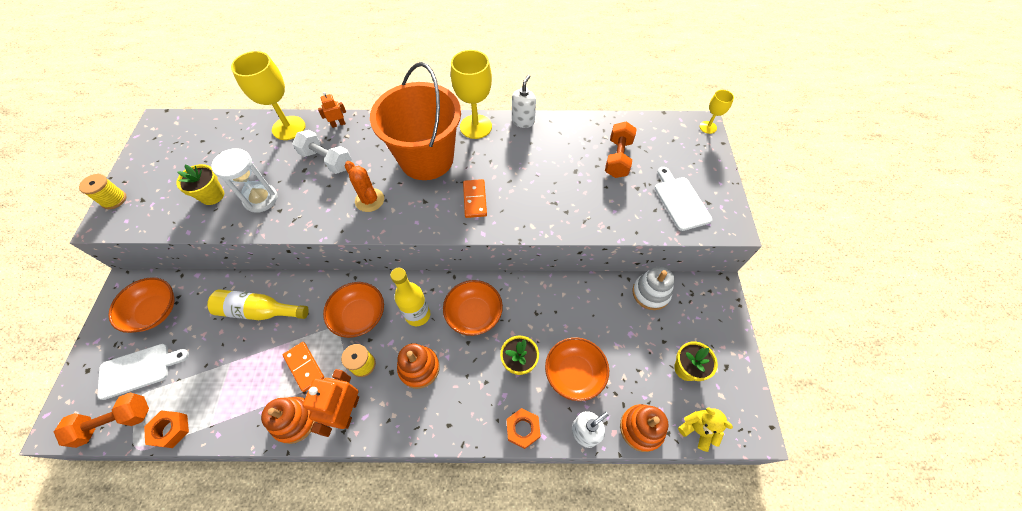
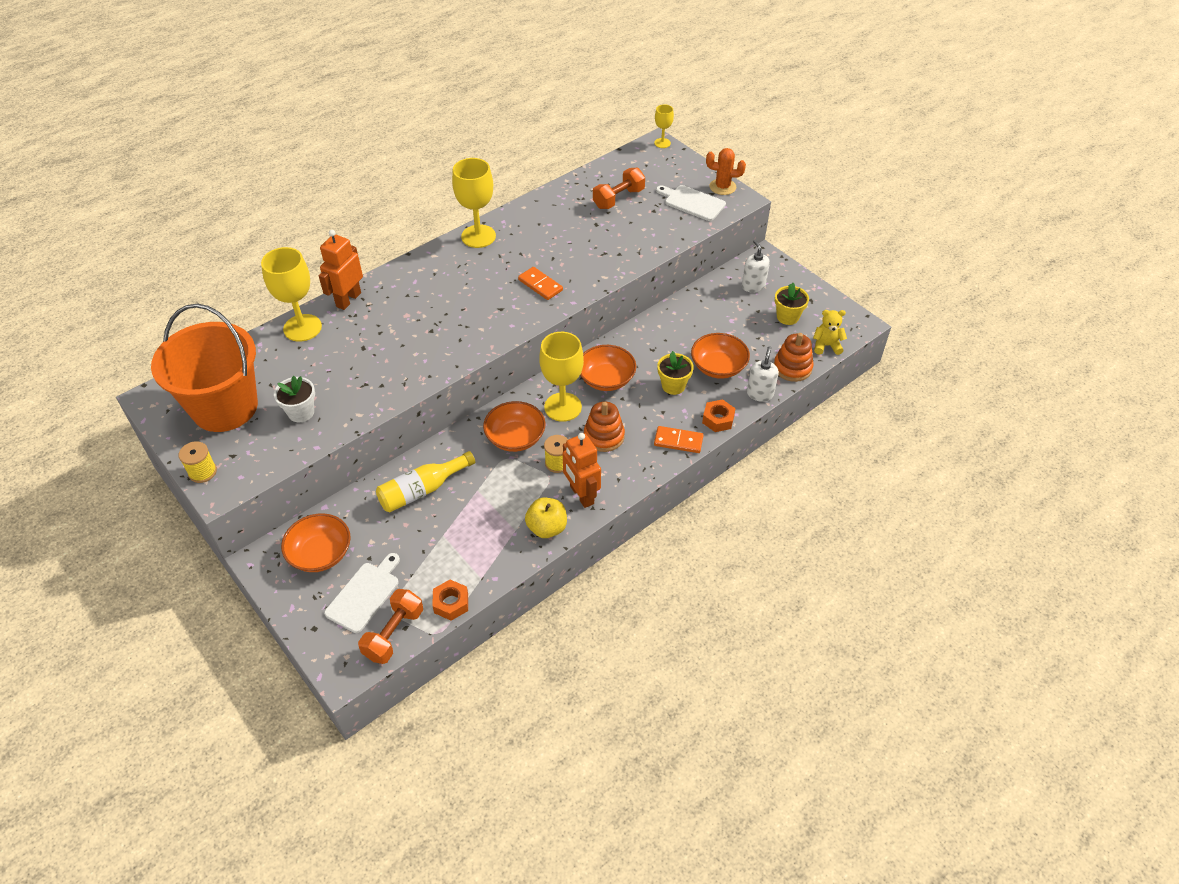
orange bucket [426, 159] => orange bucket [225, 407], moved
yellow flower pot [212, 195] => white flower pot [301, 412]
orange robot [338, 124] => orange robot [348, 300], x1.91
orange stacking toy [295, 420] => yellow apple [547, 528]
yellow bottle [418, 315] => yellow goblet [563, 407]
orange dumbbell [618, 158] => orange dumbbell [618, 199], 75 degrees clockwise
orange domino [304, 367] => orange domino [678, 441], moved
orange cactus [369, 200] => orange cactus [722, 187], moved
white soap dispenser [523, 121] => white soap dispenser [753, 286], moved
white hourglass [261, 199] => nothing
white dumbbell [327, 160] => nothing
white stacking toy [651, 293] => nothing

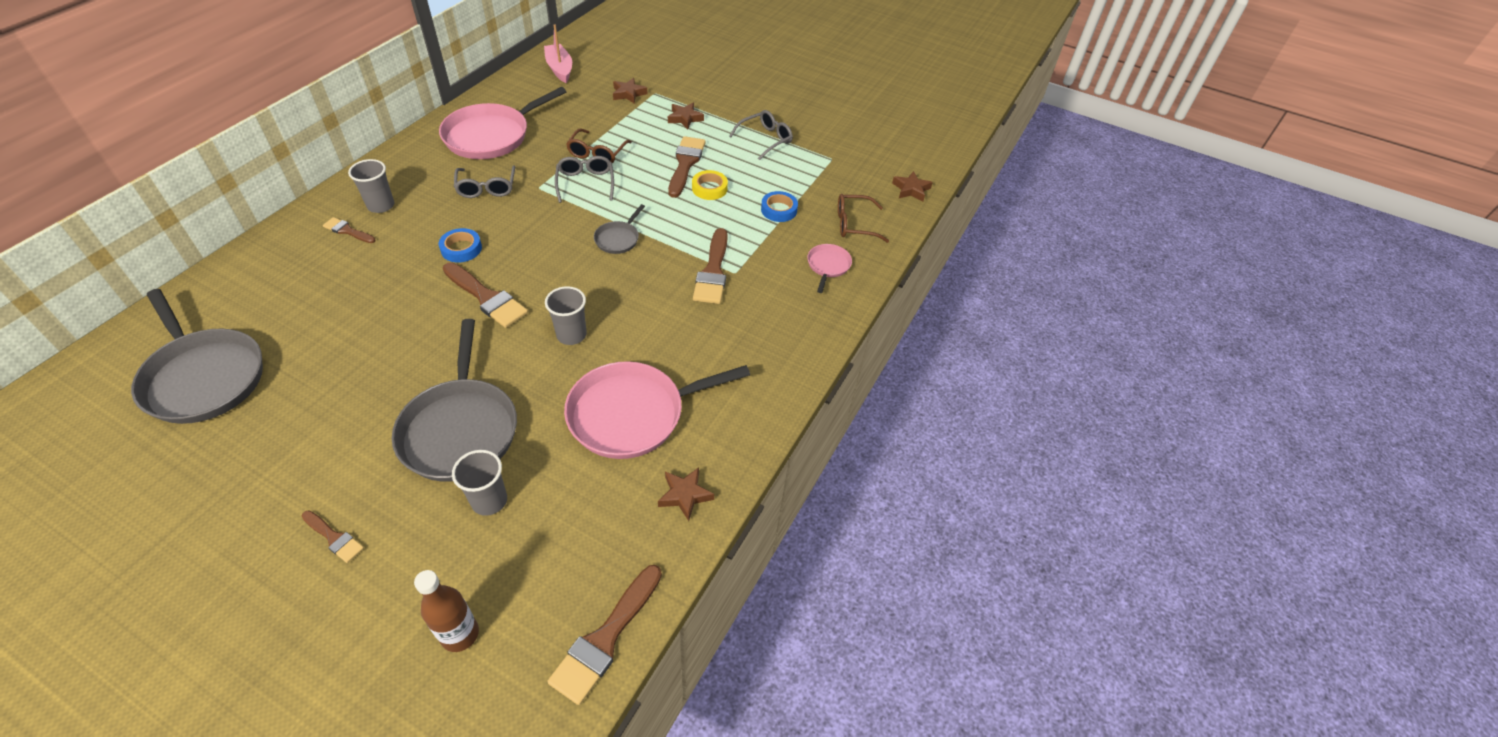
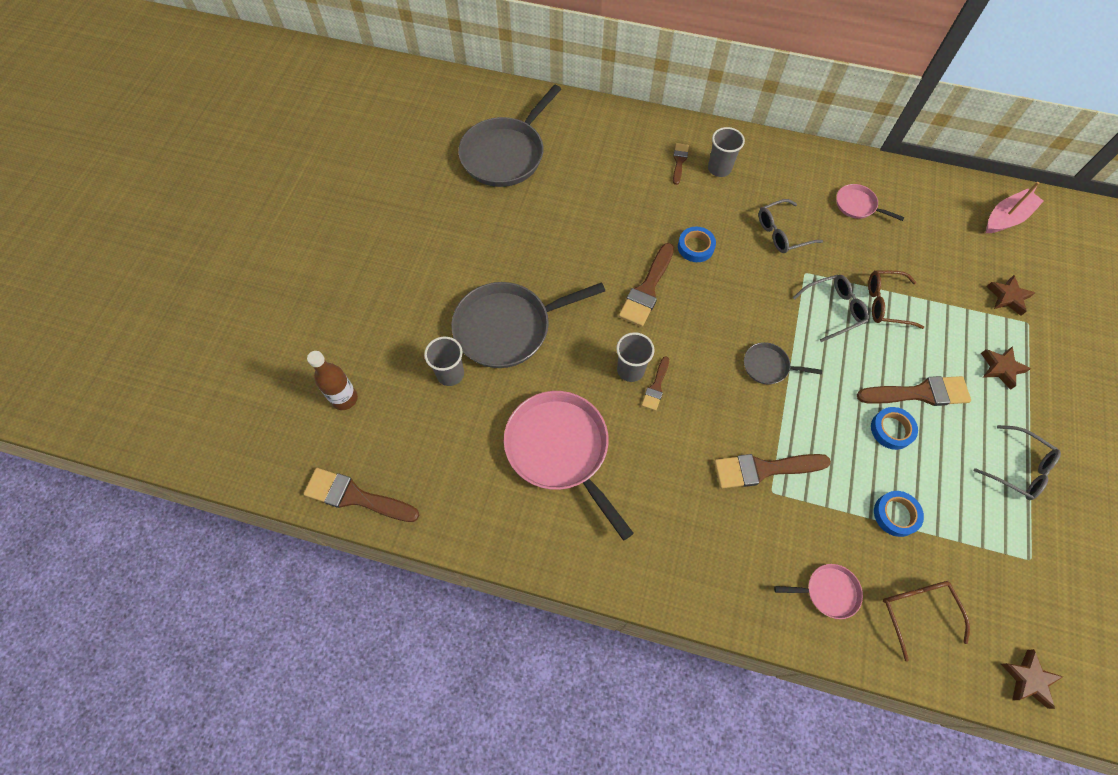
brown brush [334, 538] => brown brush [656, 387], moved
pink pan [491, 136] => pink pan [857, 205], x0.47
yellow tape [709, 188] => blue tape [891, 430]
brown star [685, 495] => nothing

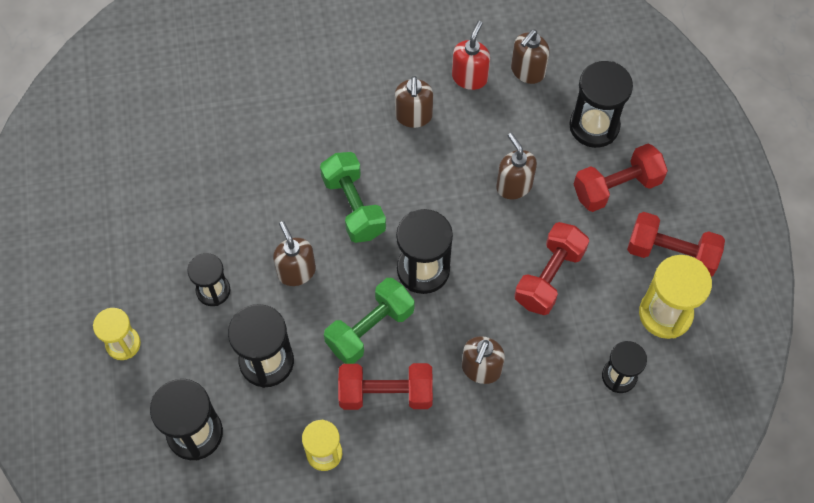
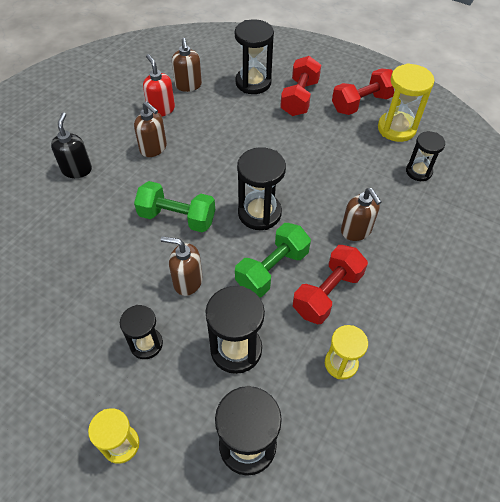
nothing => black soap dispenser [77, 170]
green dumbbell [370, 329] => green dumbbell [272, 269], 45 degrees clockwise
brown soap dispenser [514, 185] => nothing
red dumbbell [549, 277] => nothing

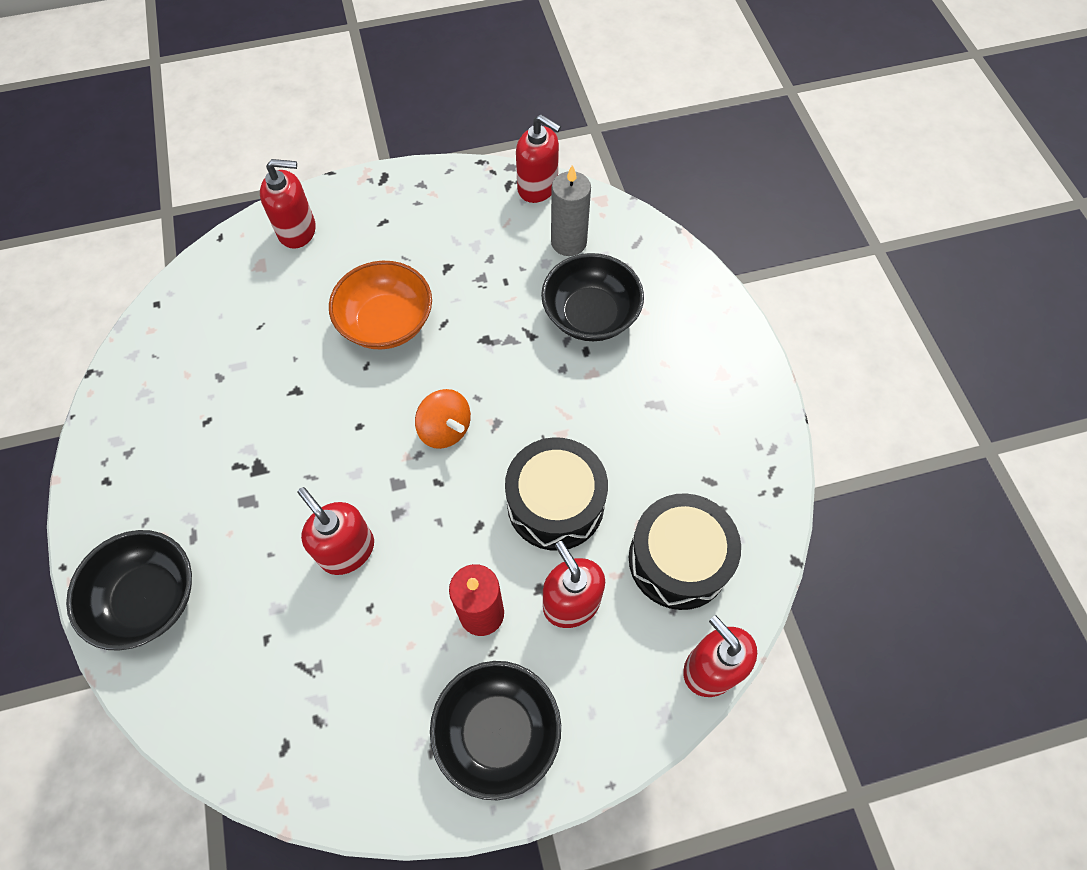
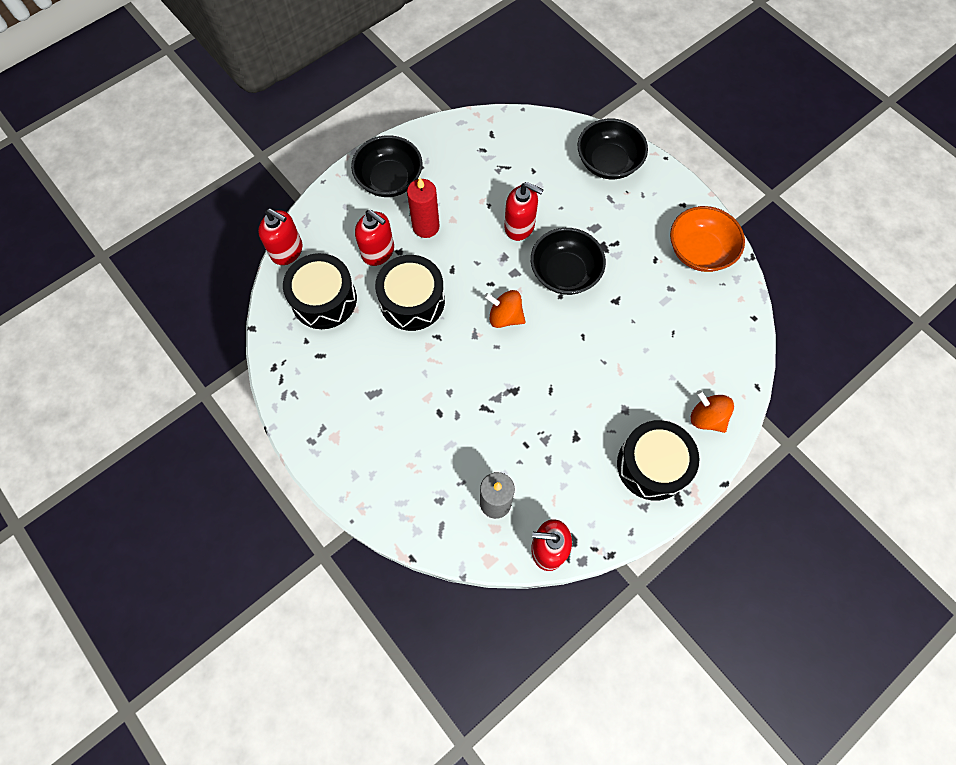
black bowl [590, 315] => black bowl [565, 273], moved
nothing => black drum [652, 465]
orange bowl [386, 322] => orange bowl [699, 251], moved
red soap dispenser [297, 231] => orange spinning top [706, 418]

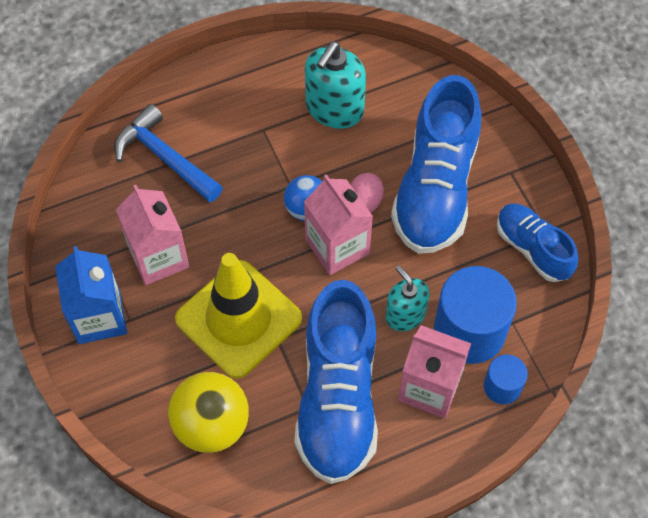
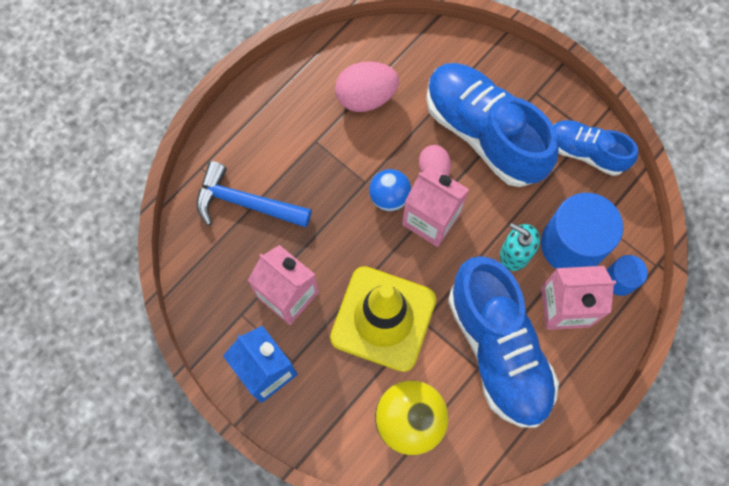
turquoise soap dispenser [334, 109] => pink egg [366, 97]
blue shoe [435, 188] => blue shoe [484, 133], 150 degrees clockwise

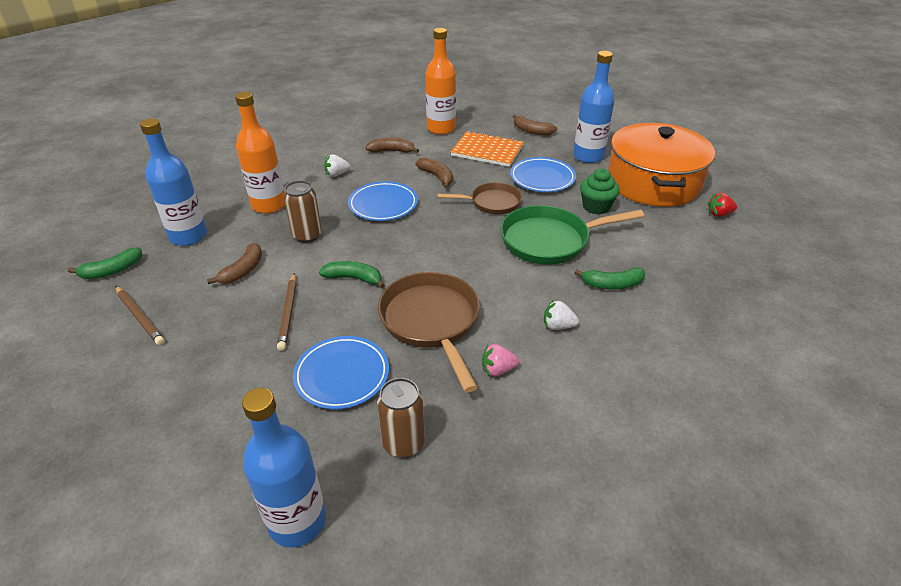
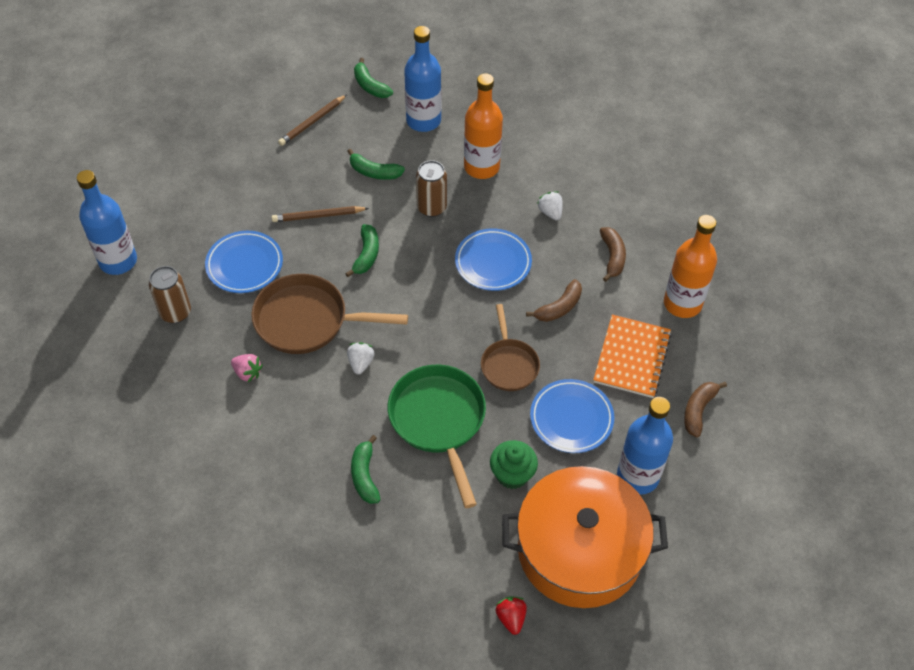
pink strawberry [498, 370] => pink strawberry [247, 373], 135 degrees clockwise
brown pan [431, 322] => brown pan [307, 320], 150 degrees counterclockwise
brown banana [243, 271] => green banana [374, 172]
white strawberry [558, 326] => white strawberry [361, 363], moved

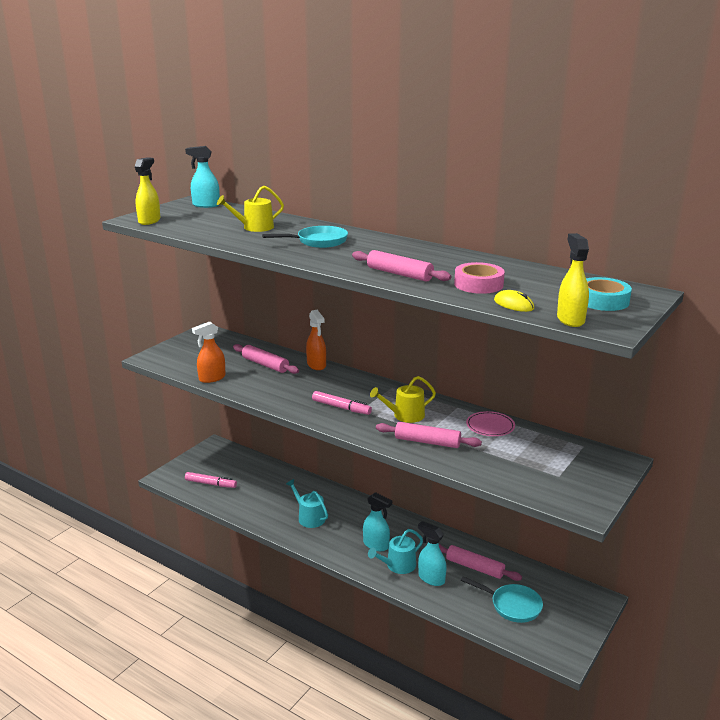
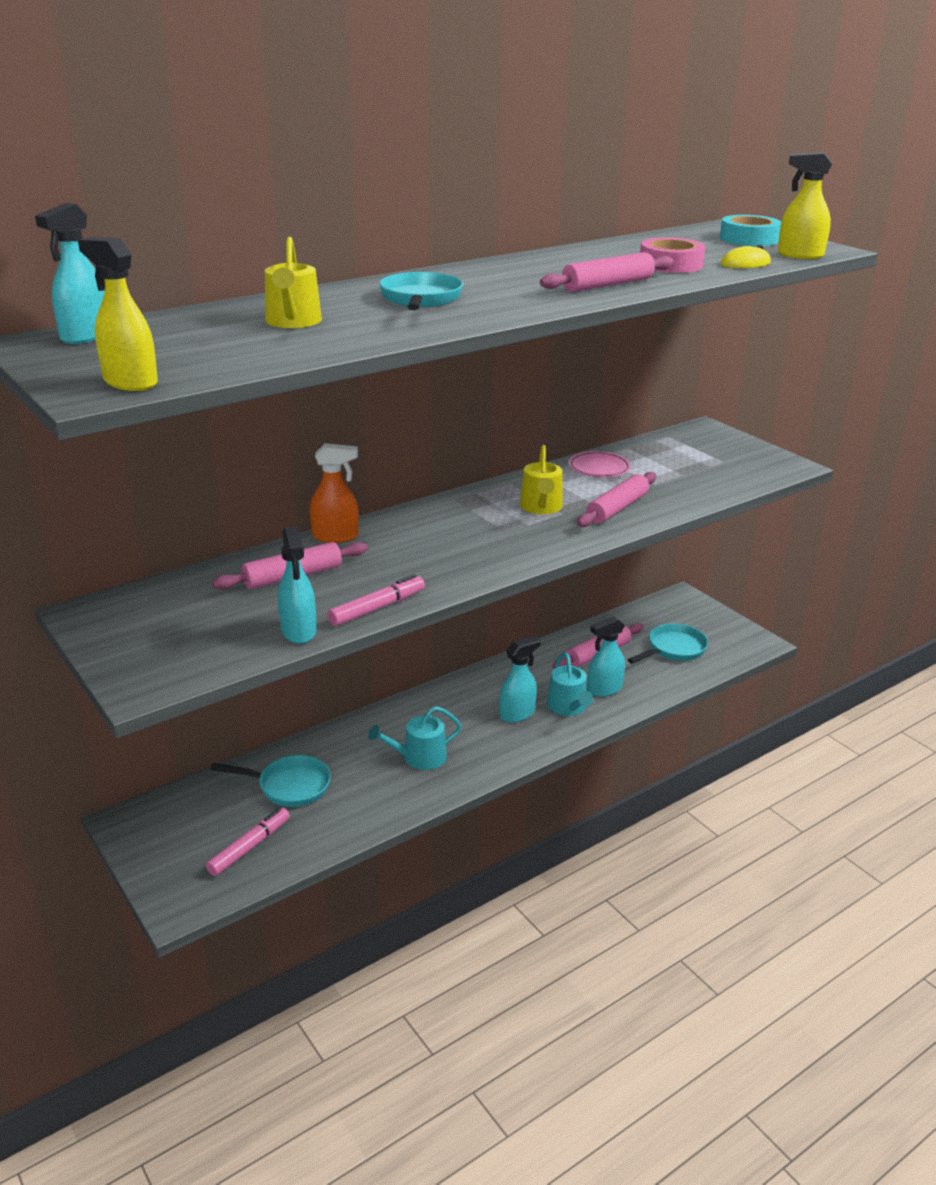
nothing => turquoise pan [289, 786]
orange spray bottle [212, 378] => turquoise spray bottle [299, 631]
pink marker [341, 407] => pink marker [377, 608], moved

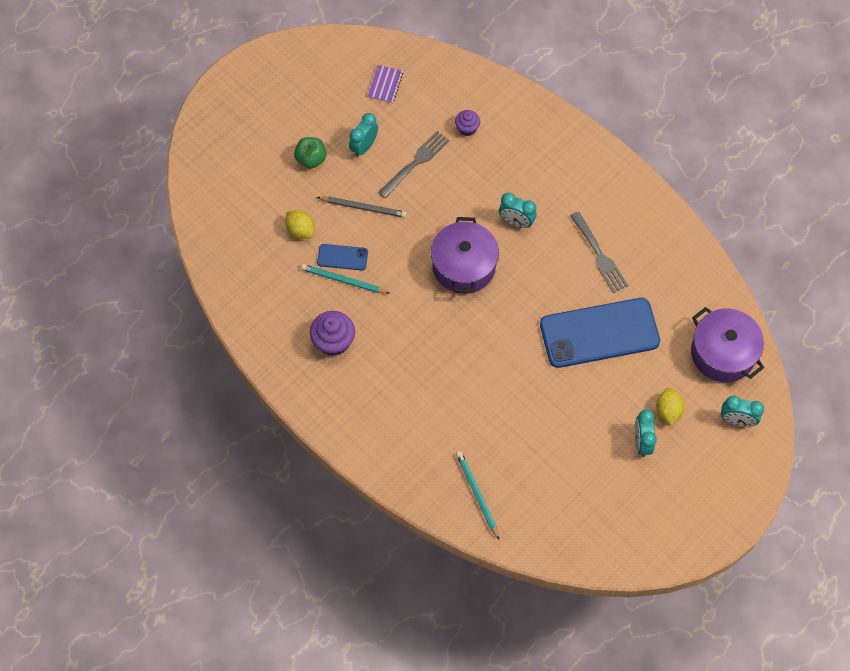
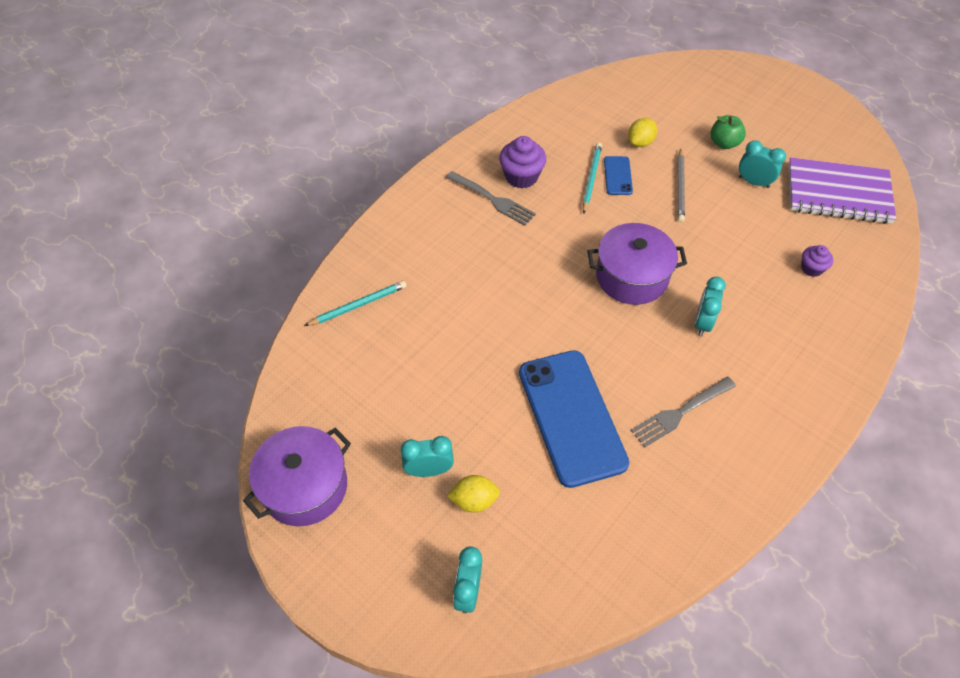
purple pot [723, 353] => purple pot [305, 486], moved
grey fork [415, 163] => grey fork [492, 199], moved
purple notebook [385, 85] => purple notebook [838, 193], x2.30

